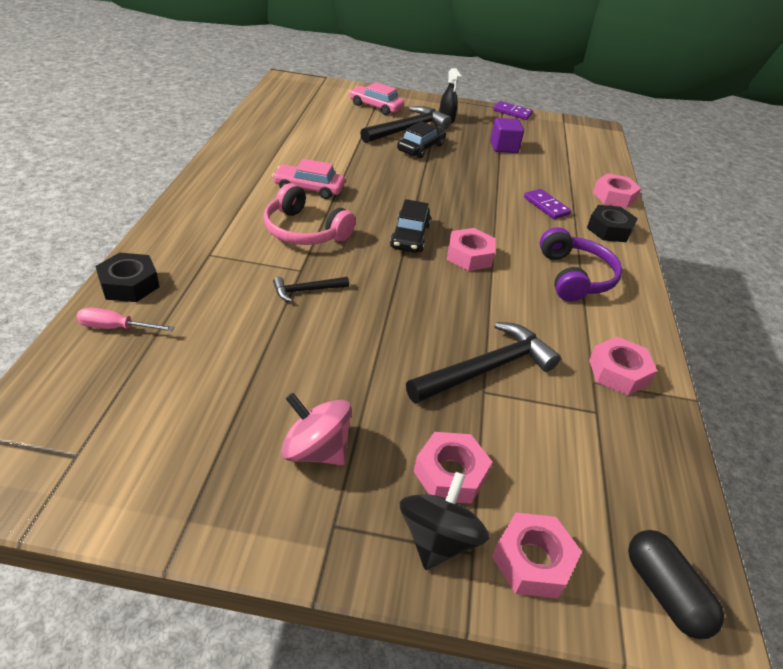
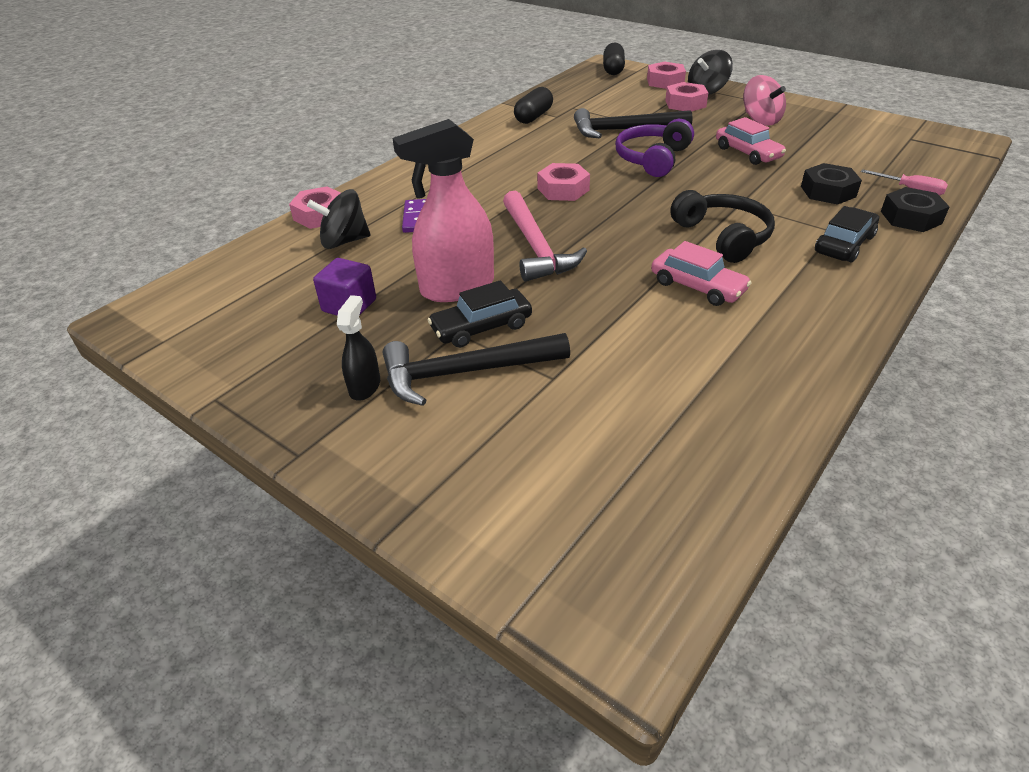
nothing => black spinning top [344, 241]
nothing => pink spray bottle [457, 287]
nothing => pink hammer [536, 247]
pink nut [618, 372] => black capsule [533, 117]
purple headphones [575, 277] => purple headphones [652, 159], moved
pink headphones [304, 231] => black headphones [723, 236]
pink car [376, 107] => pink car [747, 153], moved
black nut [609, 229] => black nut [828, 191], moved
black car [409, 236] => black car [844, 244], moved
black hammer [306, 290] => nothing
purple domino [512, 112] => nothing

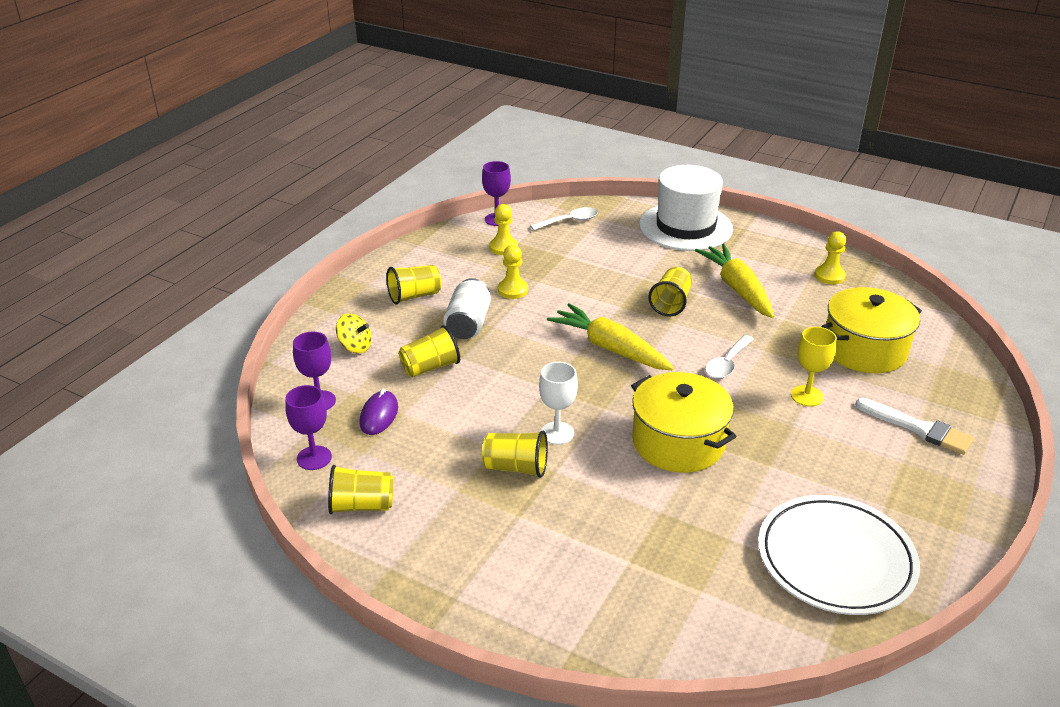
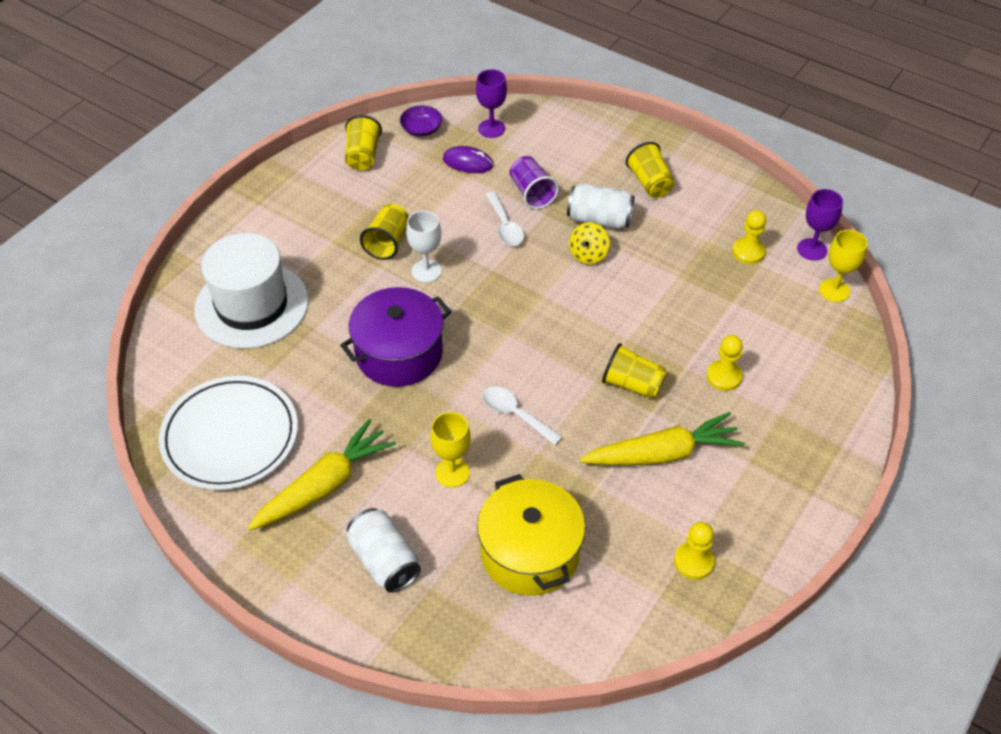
white hat [685, 227] => white hat [252, 305], moved
yellow carrot [610, 348] => yellow carrot [324, 485], moved
yellow pot [678, 442] => purple pot [399, 353]
white brush [918, 428] => white can [384, 561]
purple goblet [314, 458] => purple bowl [421, 129]
white spoon [569, 221] => white spoon [505, 226], moved
yellow cup [430, 367] => purple cup [531, 193]
yellow spinning top [355, 347] => yellow spinning top [588, 255], moved
yellow pawn [513, 290] => yellow pawn [724, 376], moved
nothing => yellow goblet [834, 290]

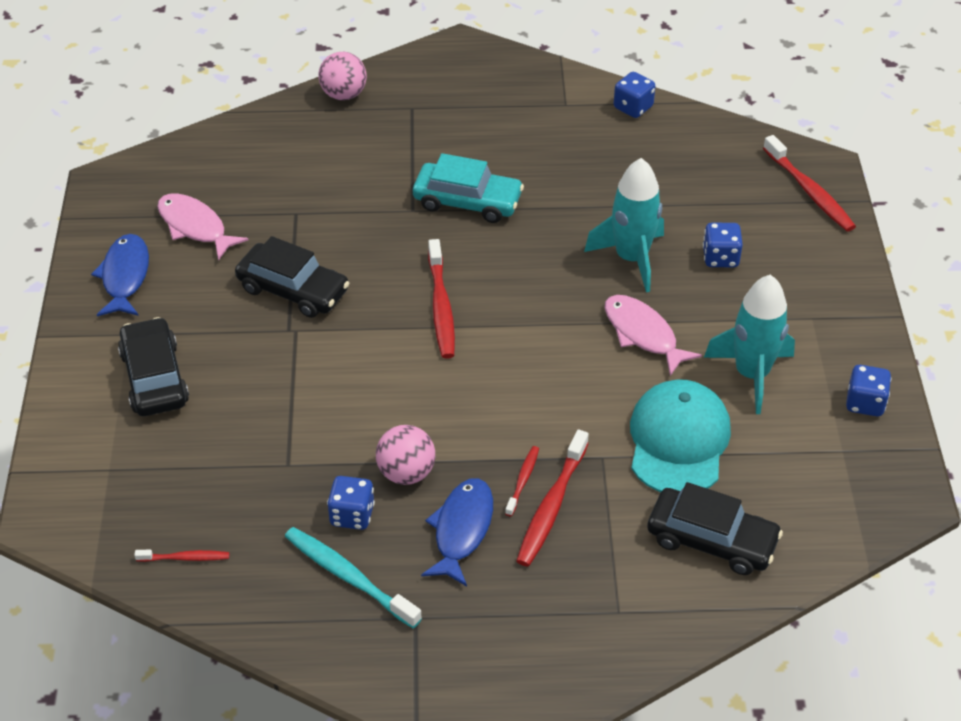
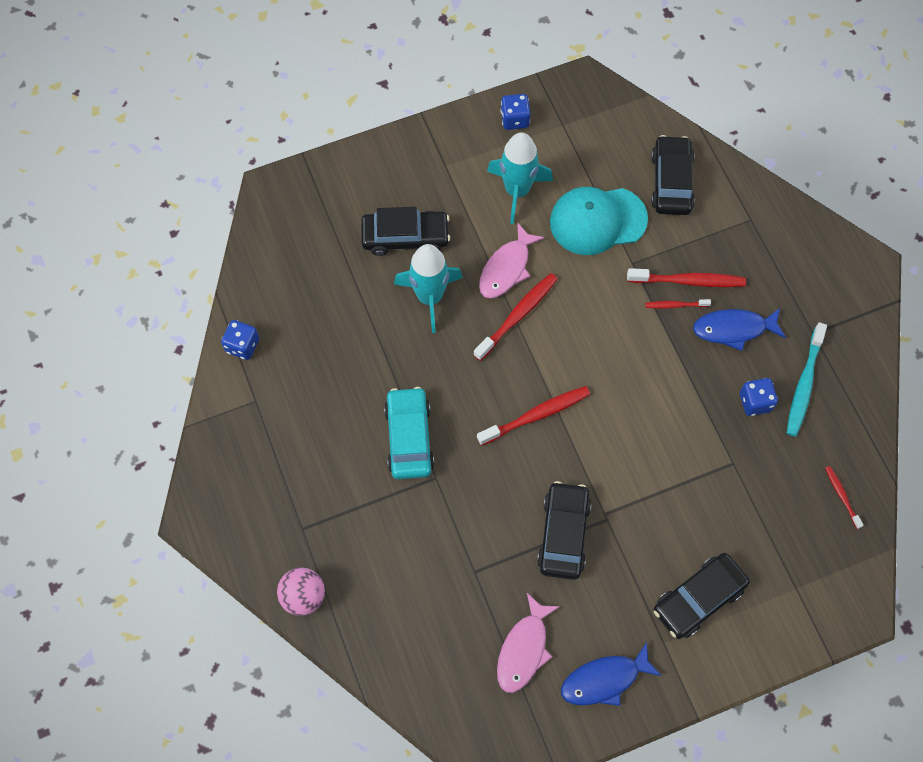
blue dice [720, 258] => black car [405, 237]
red toothbrush [809, 191] => red toothbrush [517, 316], moved
pink ball [406, 473] => nothing

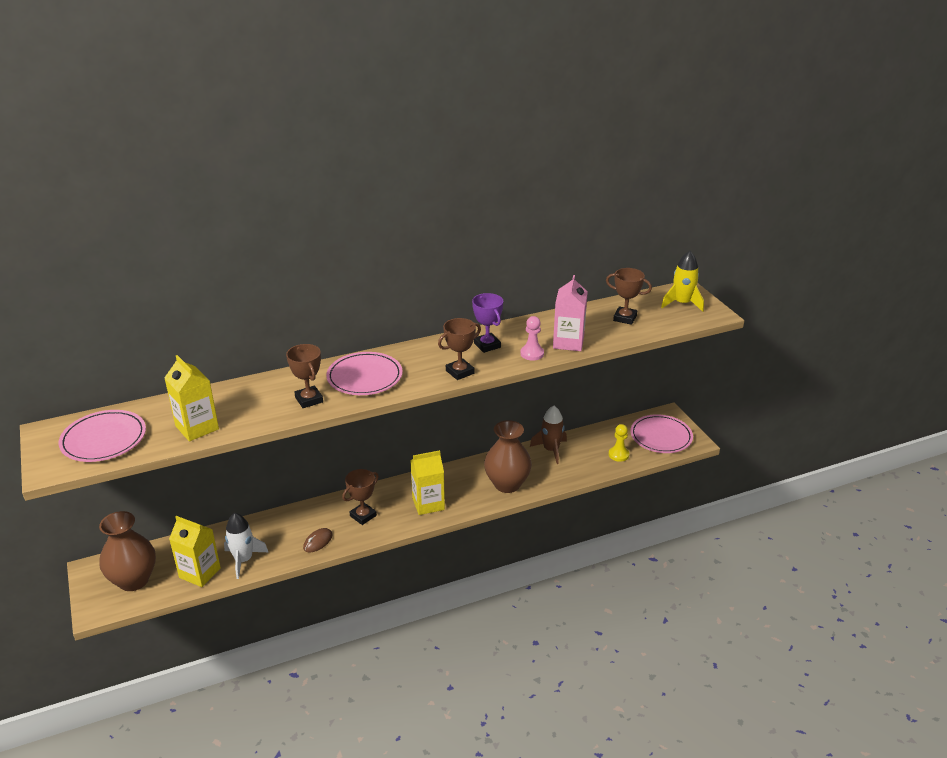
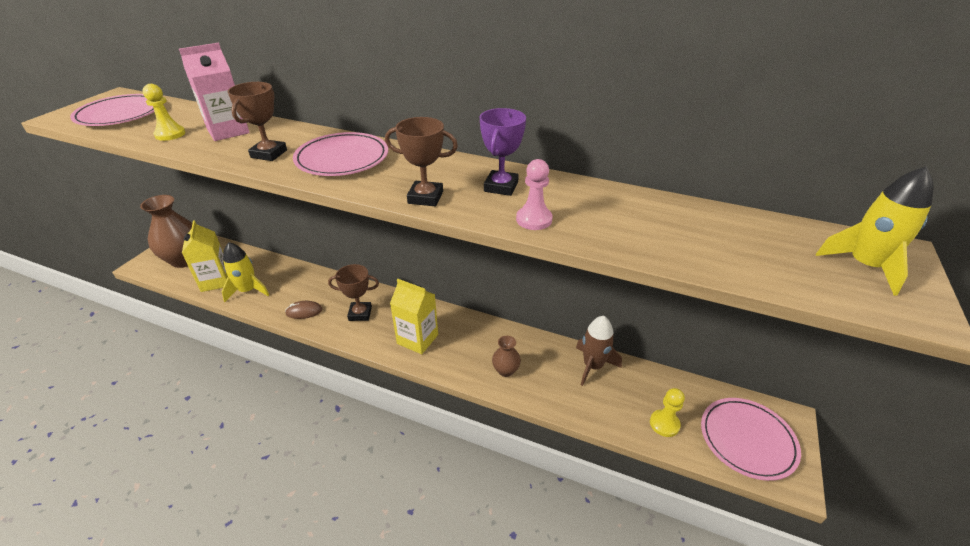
yellow carton [197, 427] => yellow pawn [170, 134]
pink carton [568, 342] => pink carton [228, 131], moved
white rocket [243, 560] => yellow rocket [248, 290]
brown vase [507, 484] => brown vase [505, 370], x0.49
brown trophy [625, 318] => nothing

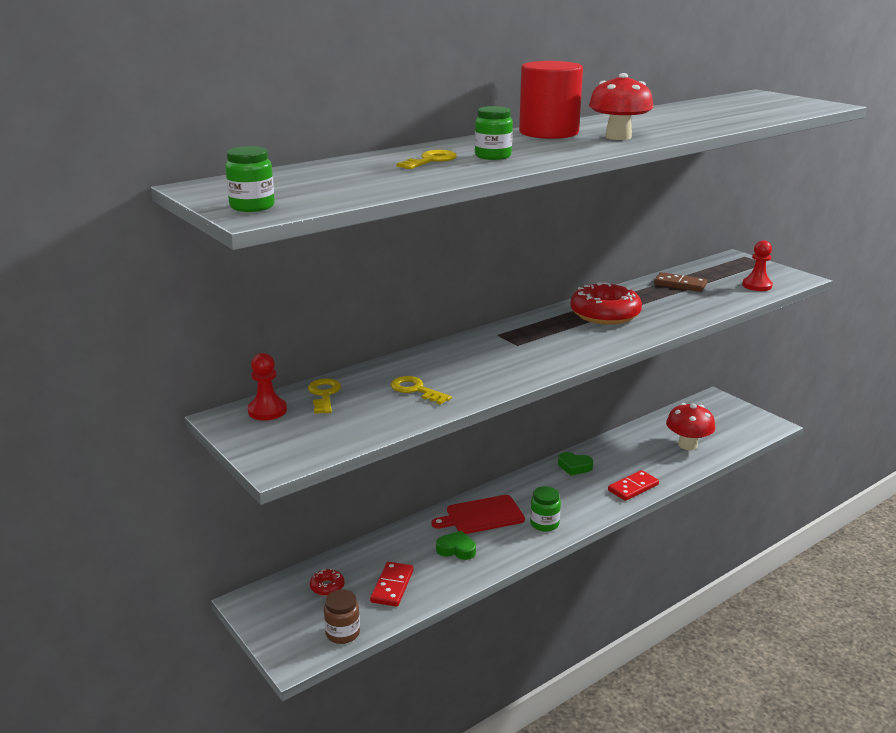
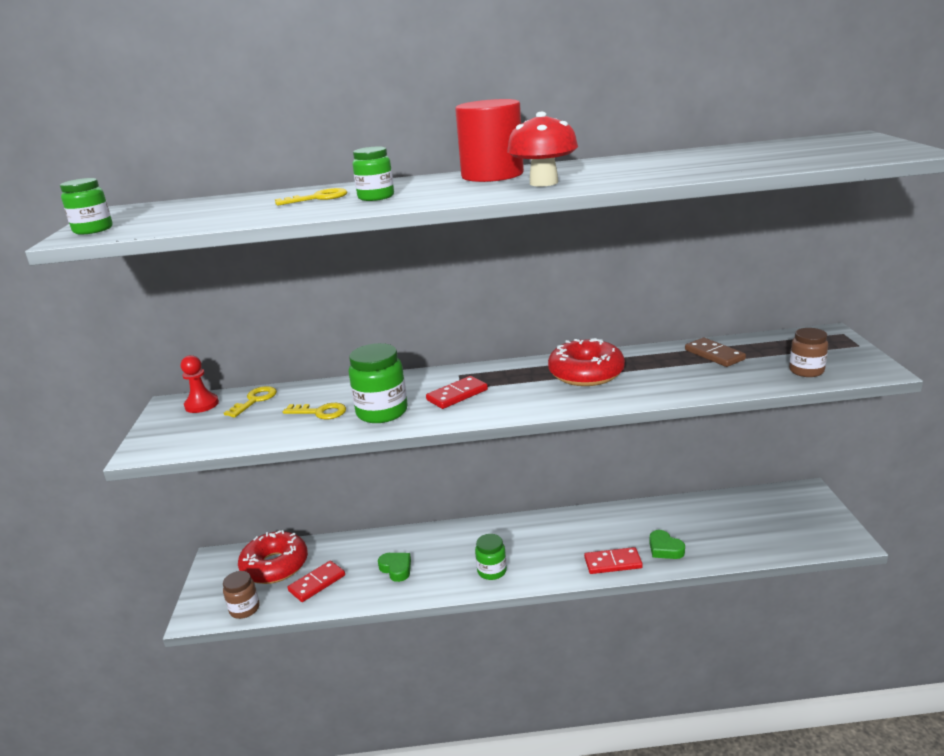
red donut [327, 587] => red donut [275, 566], x2.25
yellow key [415, 390] => yellow key [320, 412], 120 degrees clockwise
nothing => green jar [382, 412]
nothing => red domino [457, 395]
green heart [574, 467] => green heart [665, 549], moved
red pawn [757, 286] => brown jar [806, 371]
red cutting board [482, 515] => nothing
red mushroom [687, 445] => nothing

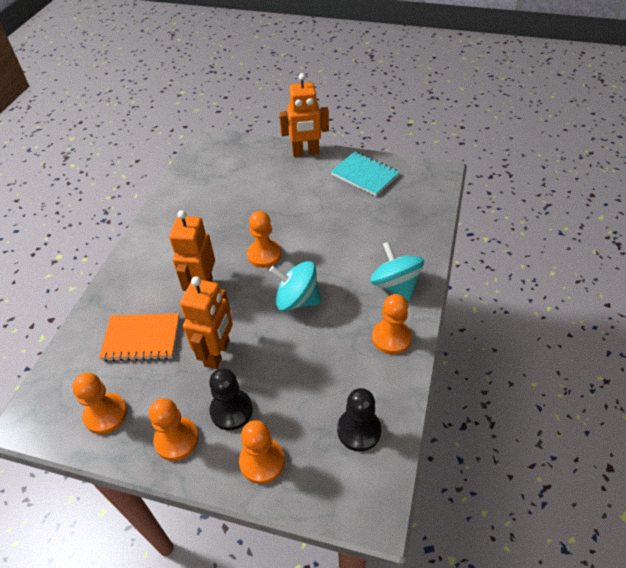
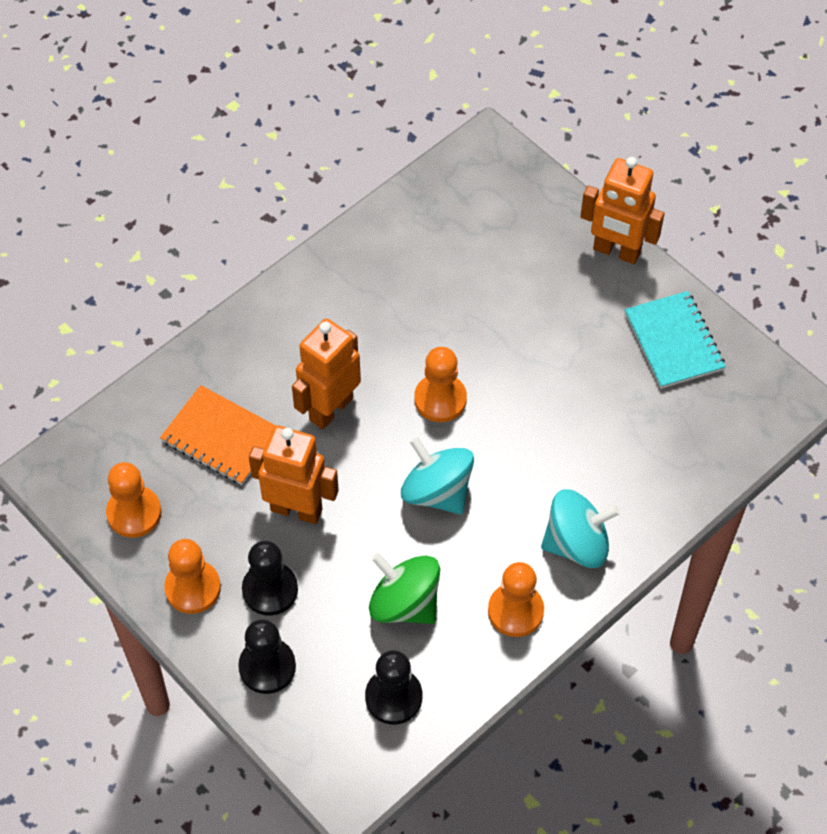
orange pawn [262, 461] => black pawn [267, 667]
orange robot [217, 353] => orange robot [296, 509], 120 degrees counterclockwise
nothing => green spinning top [404, 603]
turquoise spinning top [395, 285] => turquoise spinning top [576, 543], 75 degrees clockwise

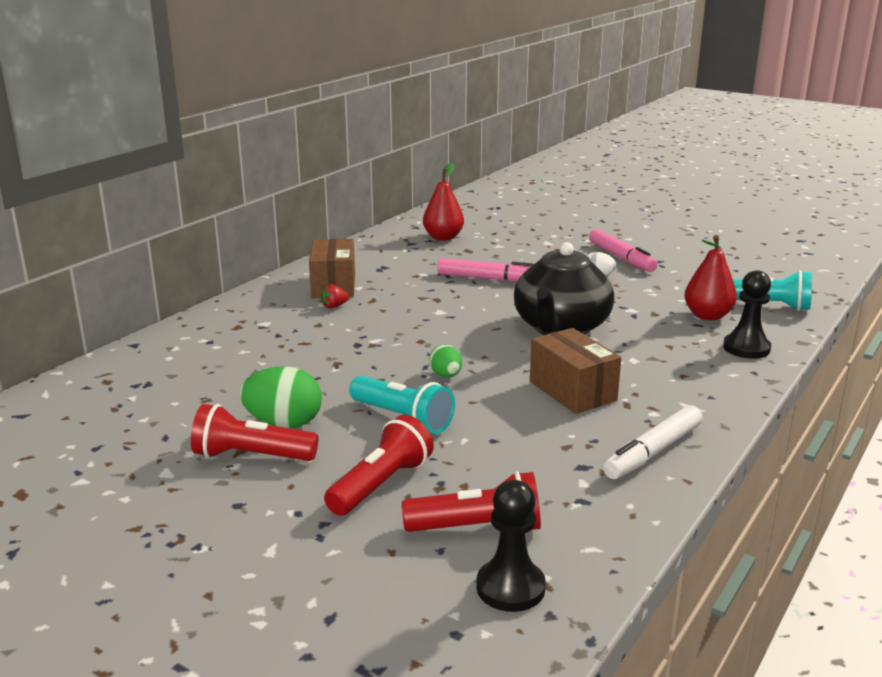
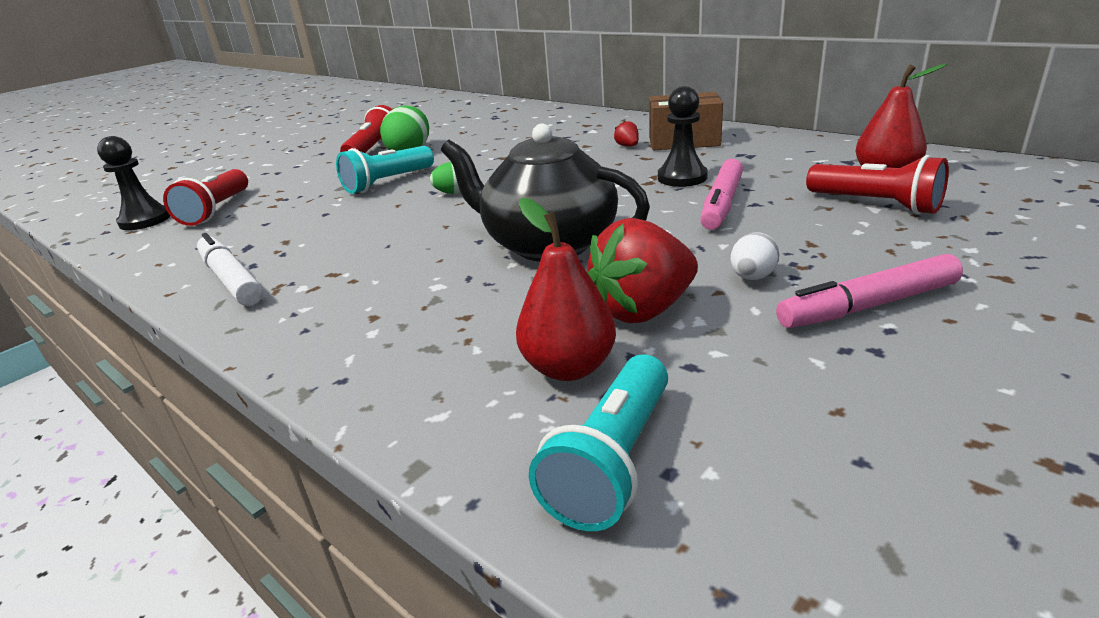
nothing => red strawberry [643, 310]
black pawn [746, 348] => black pawn [682, 178], moved
red flashlight [381, 484] => red flashlight [876, 204], moved
brown box [572, 391] => nothing

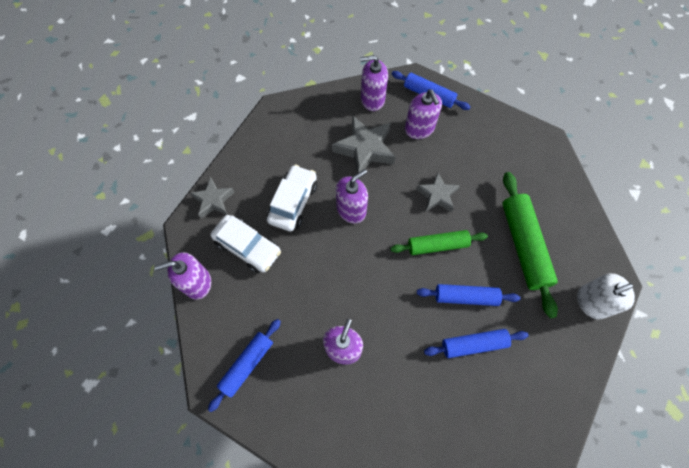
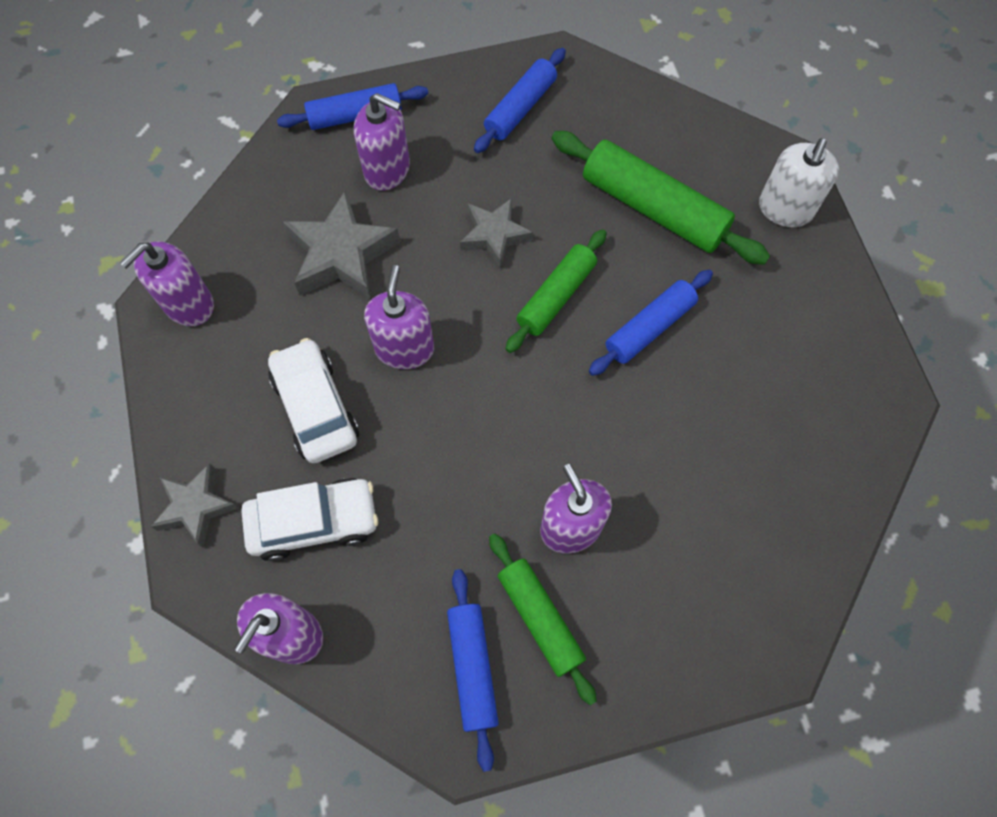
purple soap dispenser [372, 99] => purple soap dispenser [188, 304], moved
blue rolling pin [473, 344] => blue rolling pin [520, 108], moved
nothing => green rolling pin [540, 618]

